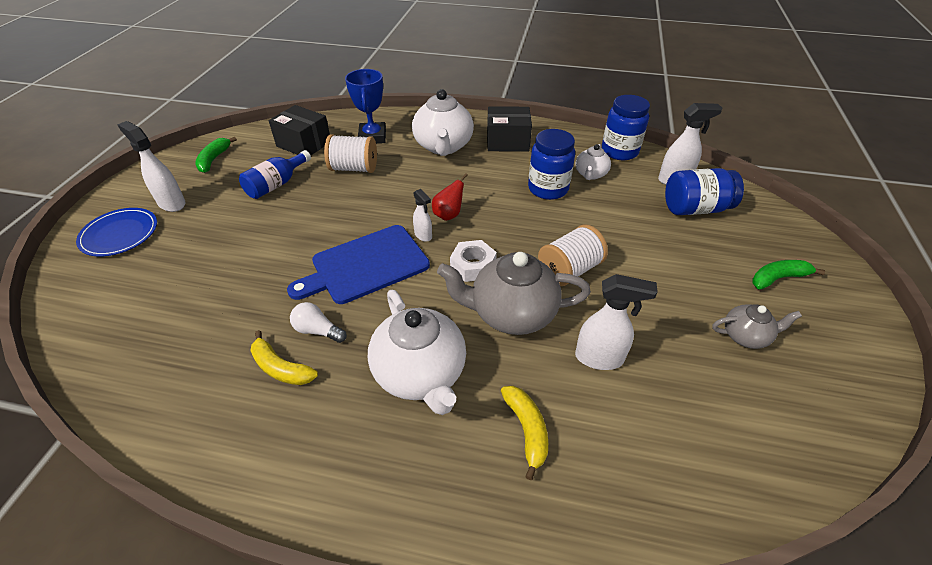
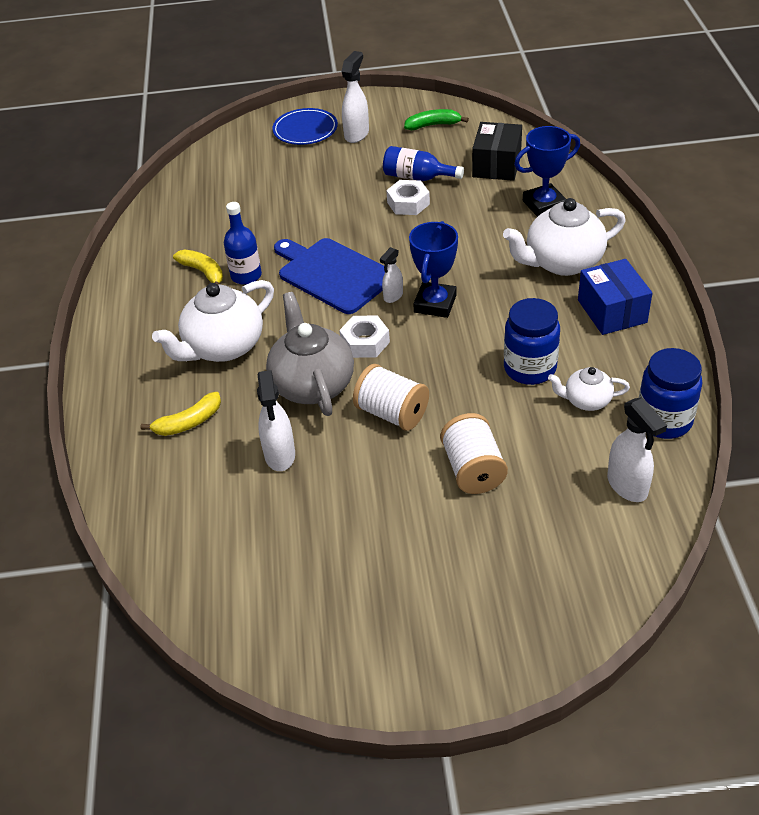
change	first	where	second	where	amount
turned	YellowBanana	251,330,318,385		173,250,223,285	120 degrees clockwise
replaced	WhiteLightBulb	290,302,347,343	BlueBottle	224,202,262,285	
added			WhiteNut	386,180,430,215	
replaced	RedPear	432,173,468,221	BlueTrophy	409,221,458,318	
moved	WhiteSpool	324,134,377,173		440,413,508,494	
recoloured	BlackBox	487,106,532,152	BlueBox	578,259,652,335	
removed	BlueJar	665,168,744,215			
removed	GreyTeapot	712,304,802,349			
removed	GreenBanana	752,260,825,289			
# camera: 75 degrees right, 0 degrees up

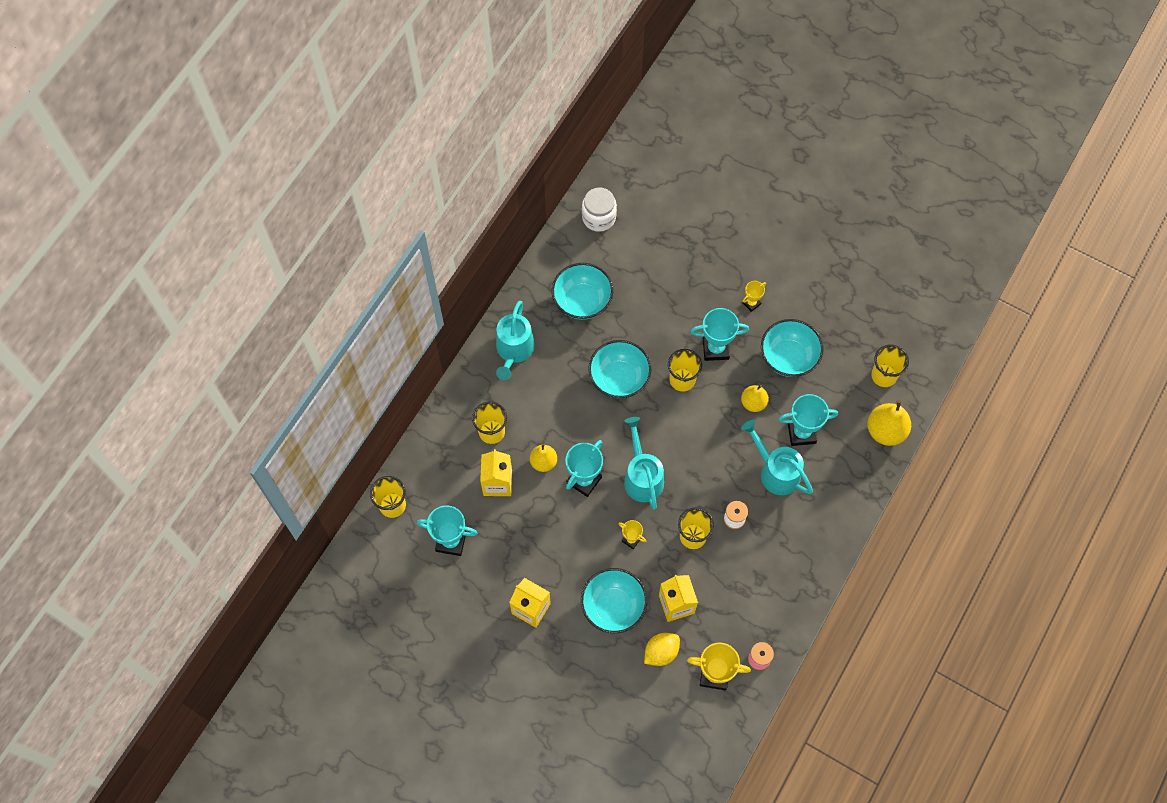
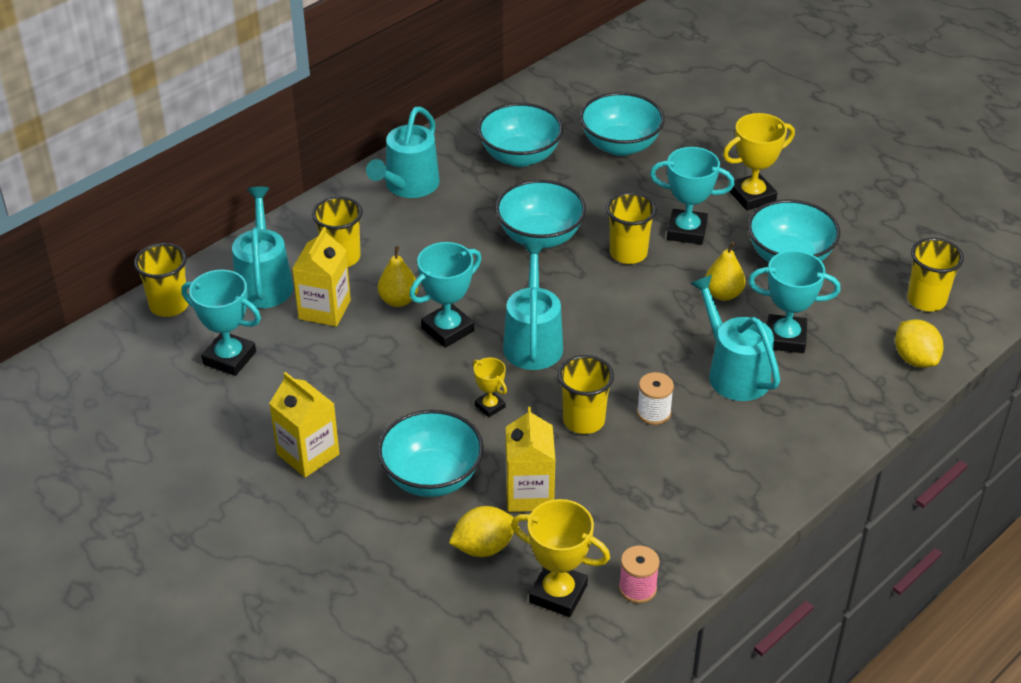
change	first	where	second	where	amount
added			TurquoiseWateringCan	232,186,293,308	
added			TurquoiseBowl	580,92,665,156	
resized	YellowTrophy	742,281,766,312		723,113,795,211	x1.81
replaced	YellowPear	867,400,911,446	YellowLemon	895,319,944,368	
removed	WhiteJar	582,187,617,232			
# camera: 15 degrees right, 25 degrees down

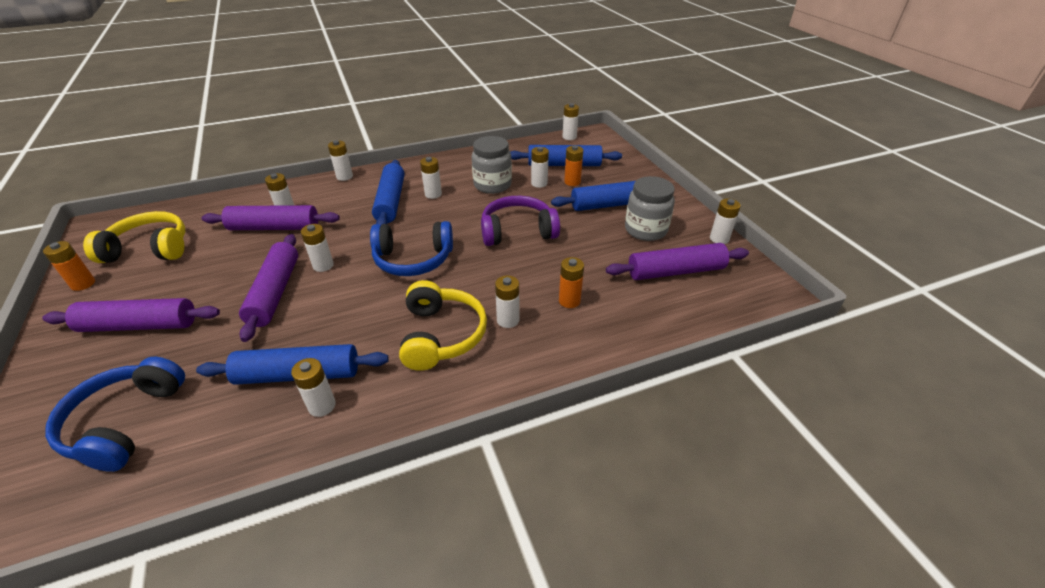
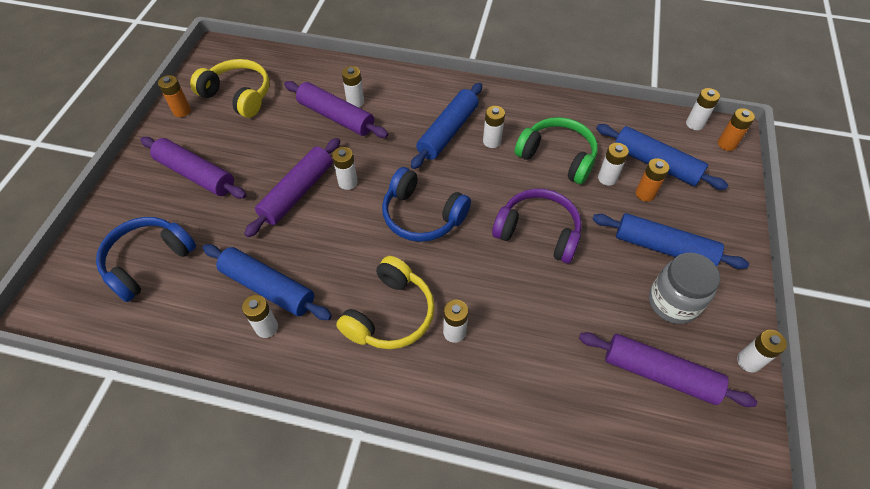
change	first	where	second	where	amount
replaced	GreyJar	472,136,512,194	GreenHeadphones	515,117,598,184	
moved	OrangeBattery	559,257,584,308		718,108,755,151	
removed	WhiteBattery	328,140,353,181			
# camera: 35 degrees right, 15 degrees up

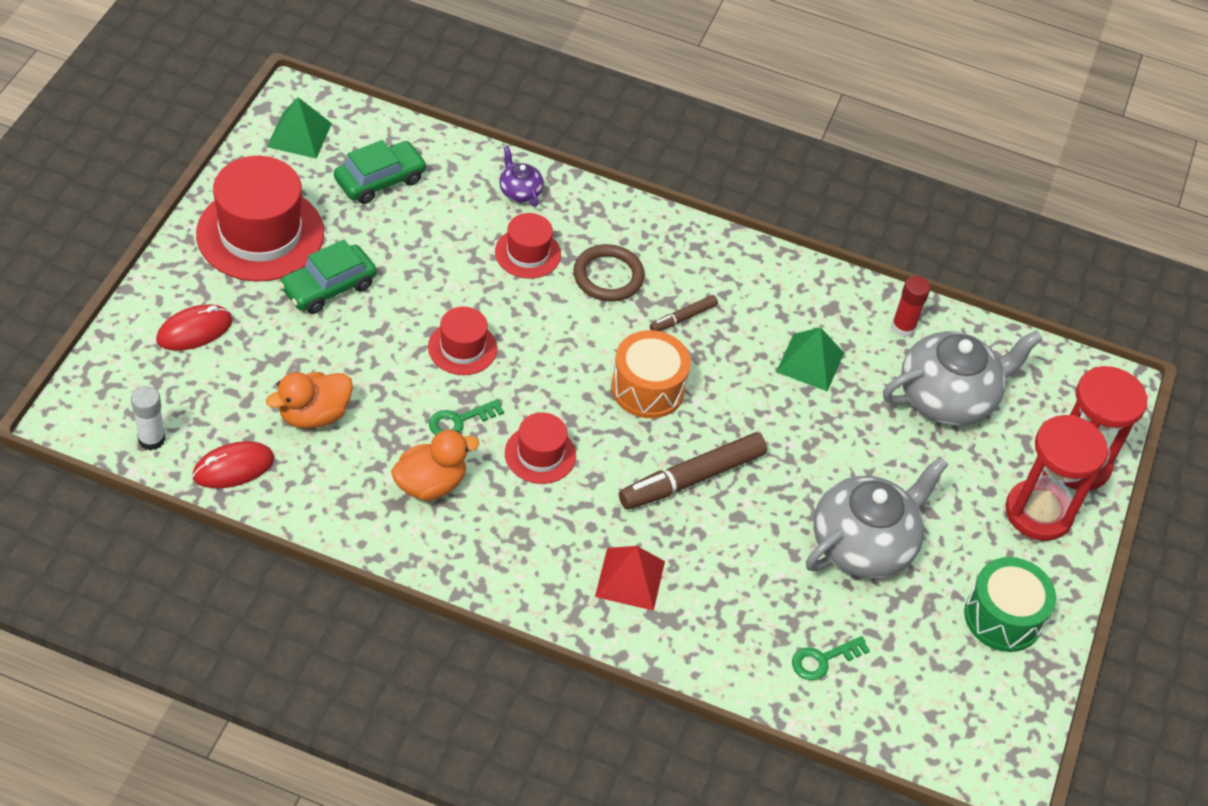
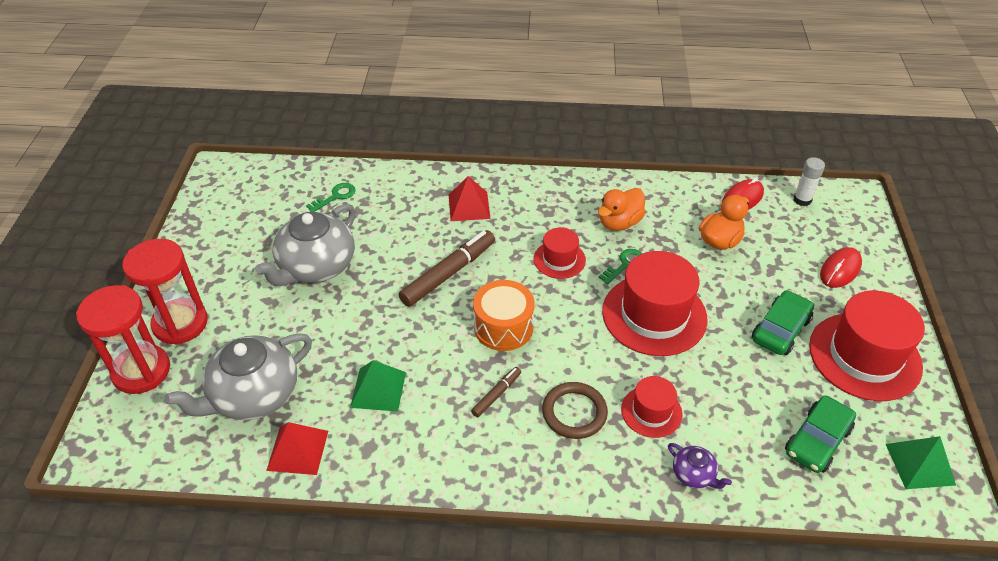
change	first	where	second	where	amount
replaced	RedGlueStick	891,276,930,337	RedPyramid	266,422,328,475	
resized	RedHat	428,307,497,375		602,251,708,356	x1.89
removed	GreenDrum	964,557,1056,652			
# camera: 170 degrees right, 5 degrees down

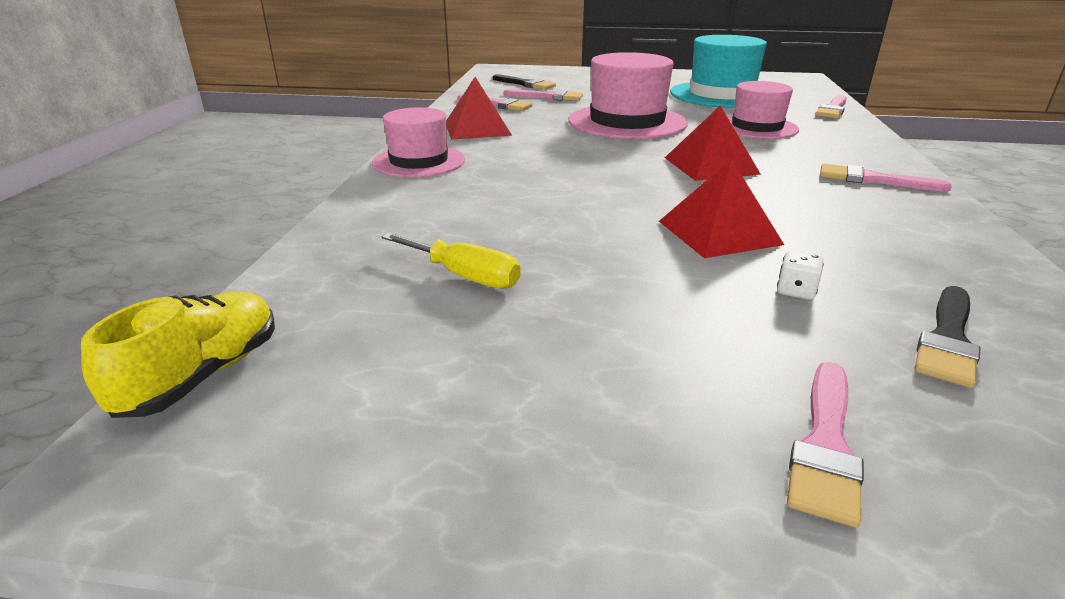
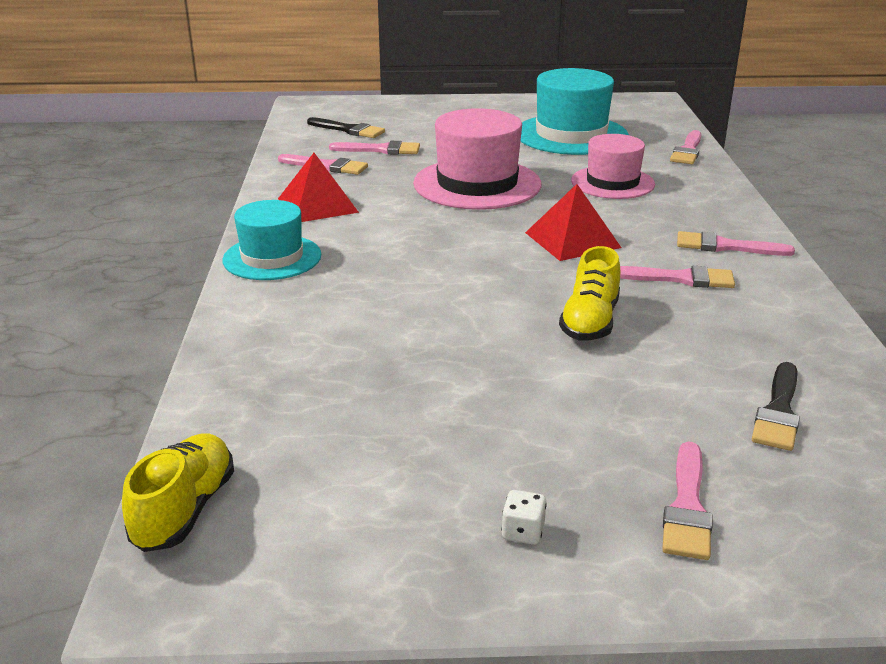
change	first	where	second	where	amount
recoloured	PinkHat	372,107,465,178	TurquoiseHat	223,200,321,280	
moved	WhiteDice	777,251,824,300		502,490,547,545	
replaced	RedPyramid	659,159,784,258	YellowShoe	559,246,620,340	
added			PinkBrush	620,266,735,288	
removed	YellowScrewdriver	382,233,521,289			
# camera: 10 degrees left, 0 degrees up

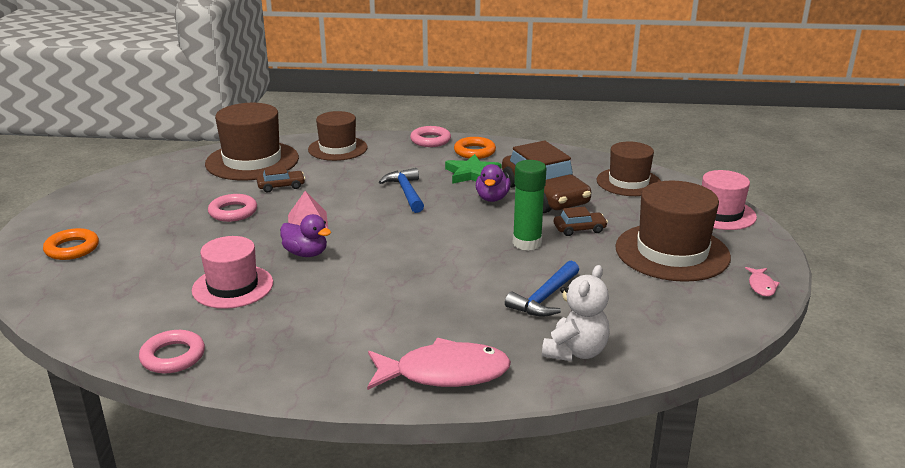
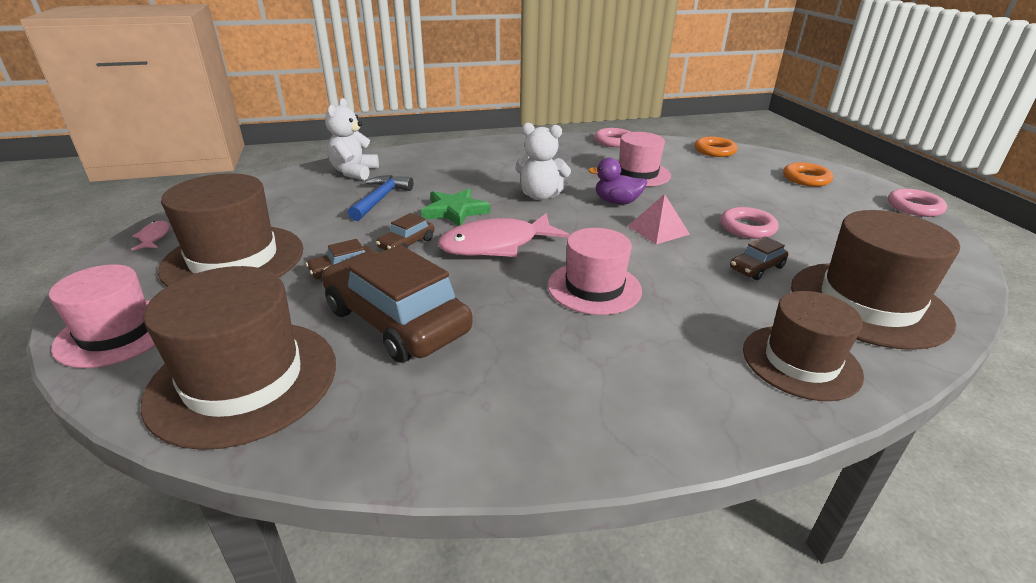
change	first	where	second	where	amount
resized	BrownHat	596,142,661,196		141,266,336,450	x1.51
replaced	GreenGlueStick	513,160,546,251	BrownCar	376,213,435,250	
moved	GreenStar	445,154,501,184		421,188,490,226	
moved	PinkFish	367,338,511,390		438,213,569,257	
added			WhiteTeddyBear	515,123,571,200	
replaced	BlueHammer	379,168,424,213	PinkHat	548,228,642,315	
moved	OrangeRing	454,137,496,159		694,137,738,157	
moved	PinkRing	410,126,451,147		888,189,947,217	
removed	PurpleDuck	476,164,511,202			
# camera: 160 degrees right, 5 degrees up

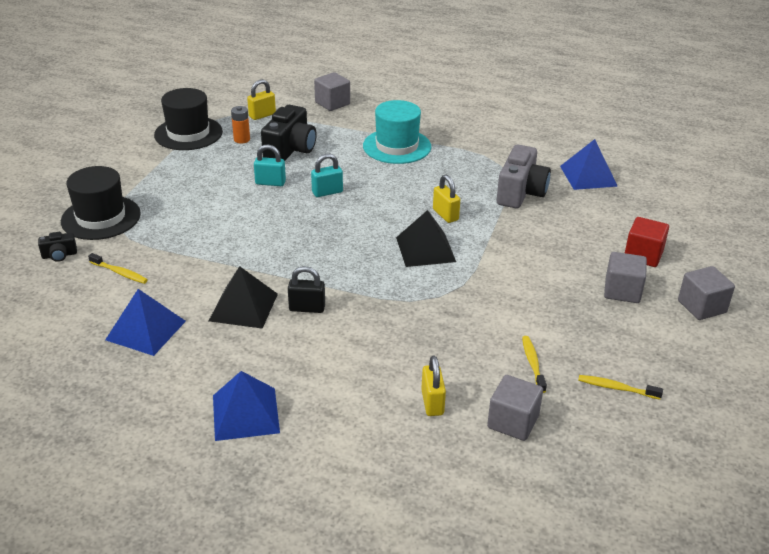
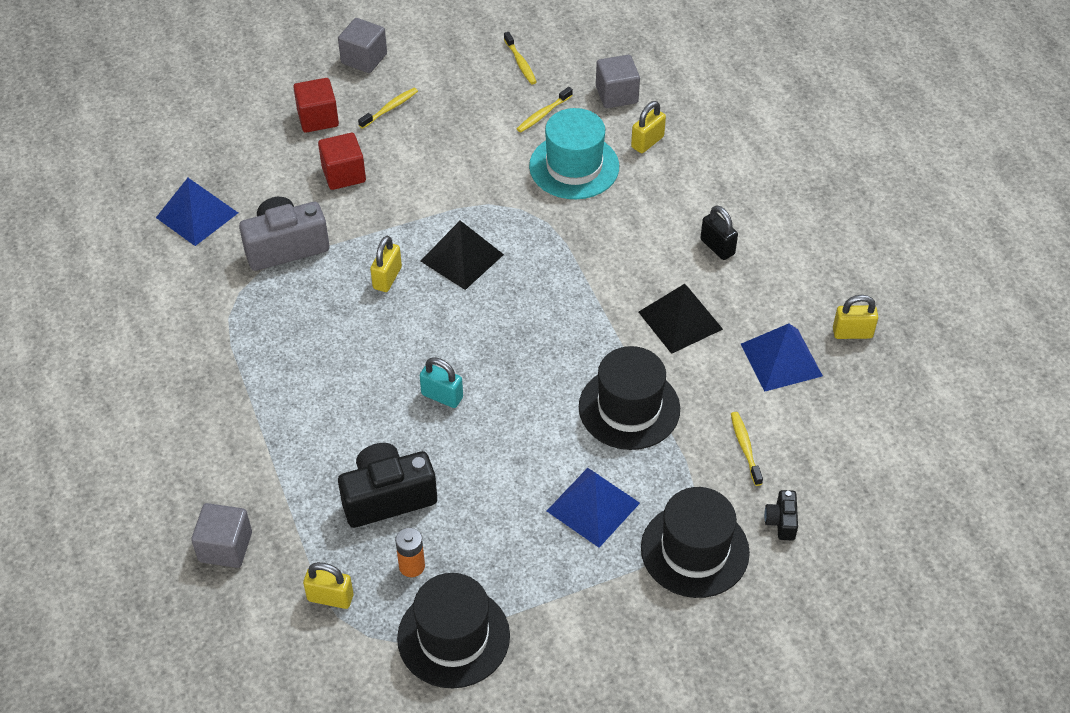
change	first	where	second	where	amount
added			RedCube	318,133,366,190	
replaced	GreyCube	604,252,647,303	YellowToothbrush	358,88,418,129	
moved	TurquoiseHat	363,100,431,164		529,108,619,199	
moved	BluePyramid	213,371,280,441		547,468,640,548	
added			BlackHat	579,346,680,450	
moved	BlackPadlock	288,266,325,313		700,205,738,260	
turned	BlackCamera	38,232,77,262		764,490,798,540	120 degrees counterclockwise
added			YellowPadlock	833,295,878,339	
removed	TurquoisePadlock	254,144,286,186			
# camera: 130 degrees left, 15 degrees up

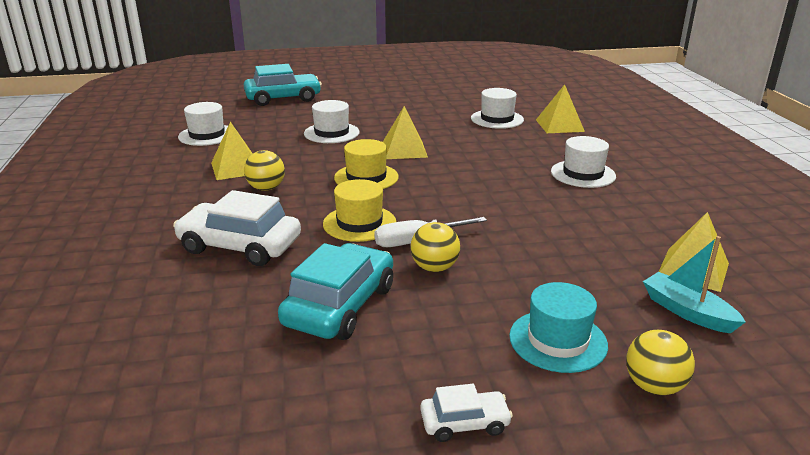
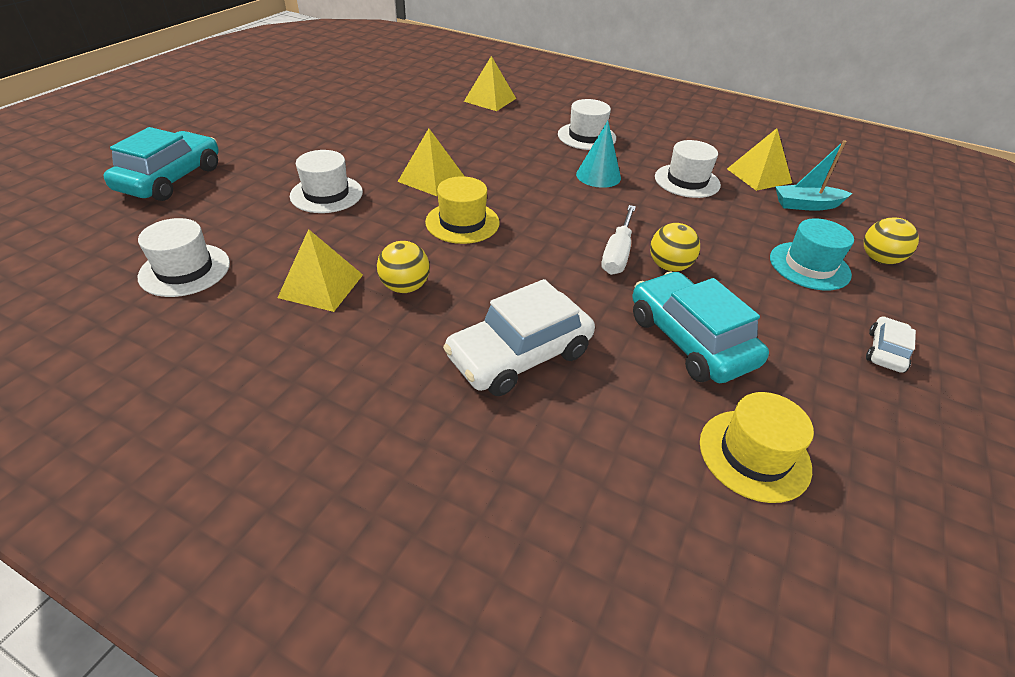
change	first	where	second	where	amount
added			TurquoiseCone	576,121,621,188	
moved	WhiteHat	471,88,524,129		655,140,721,198	
moved	YellowHat	323,179,396,242		700,392,814,503	
# camera: 55 degrees left, 15 degrees up

